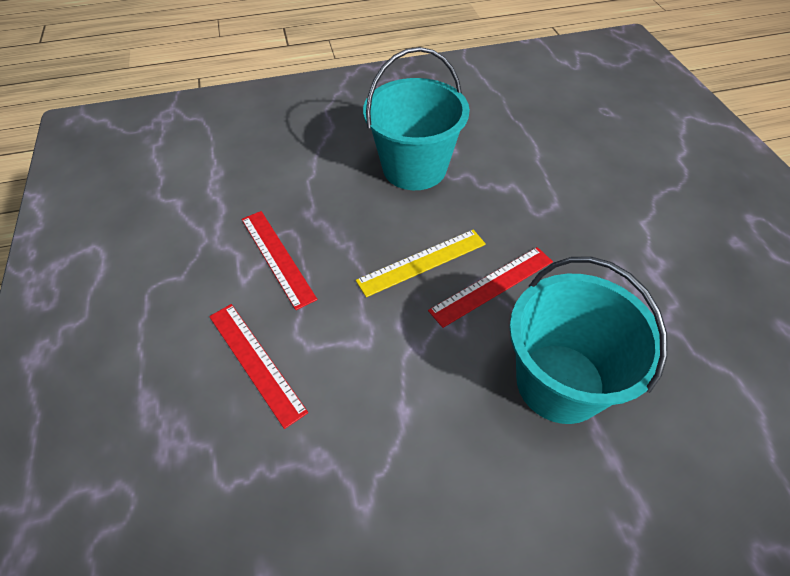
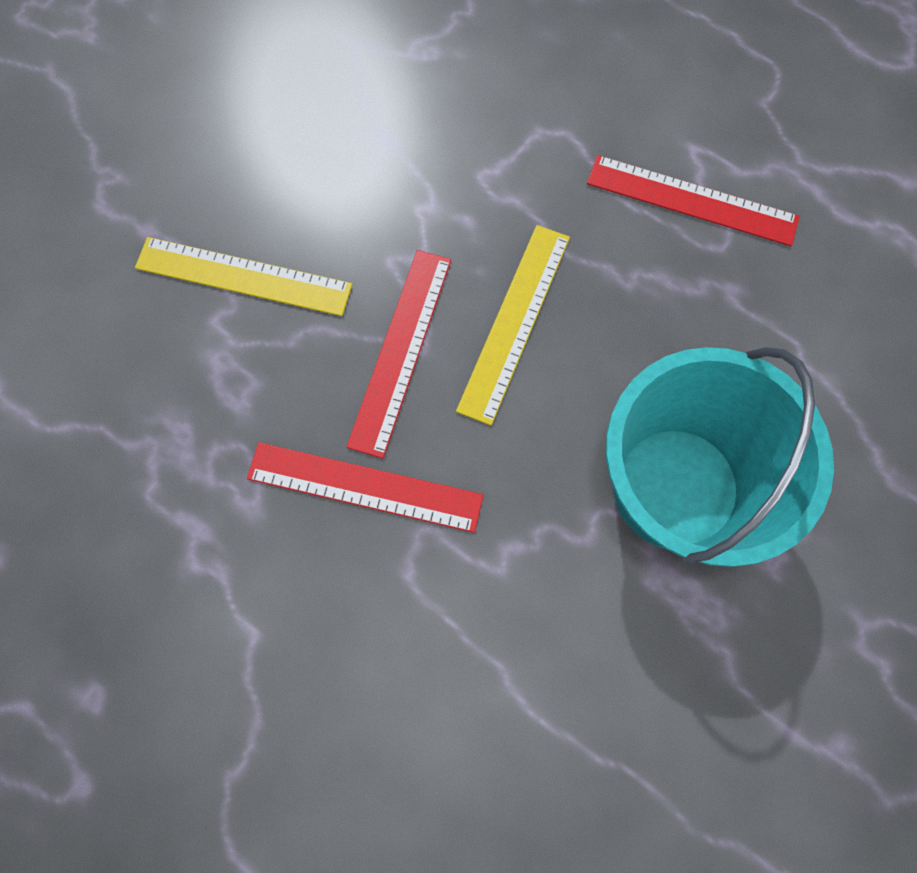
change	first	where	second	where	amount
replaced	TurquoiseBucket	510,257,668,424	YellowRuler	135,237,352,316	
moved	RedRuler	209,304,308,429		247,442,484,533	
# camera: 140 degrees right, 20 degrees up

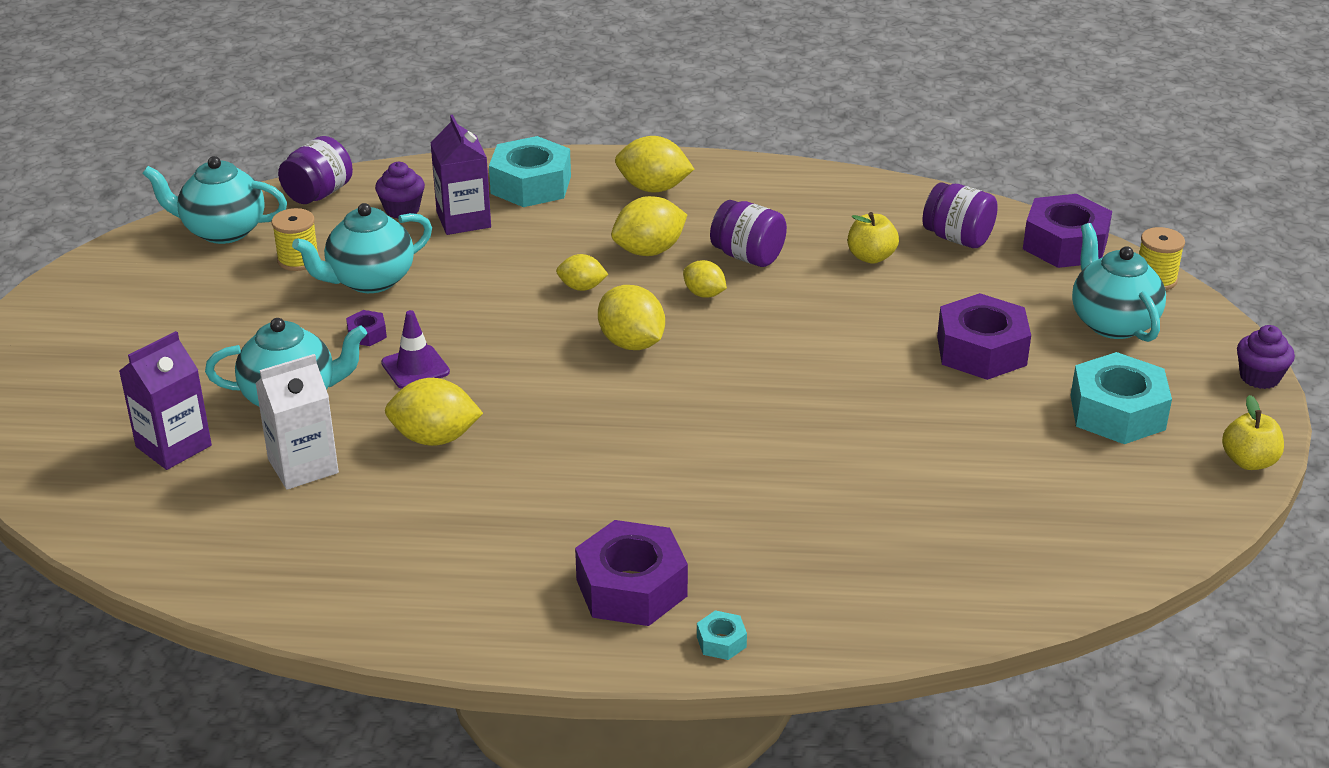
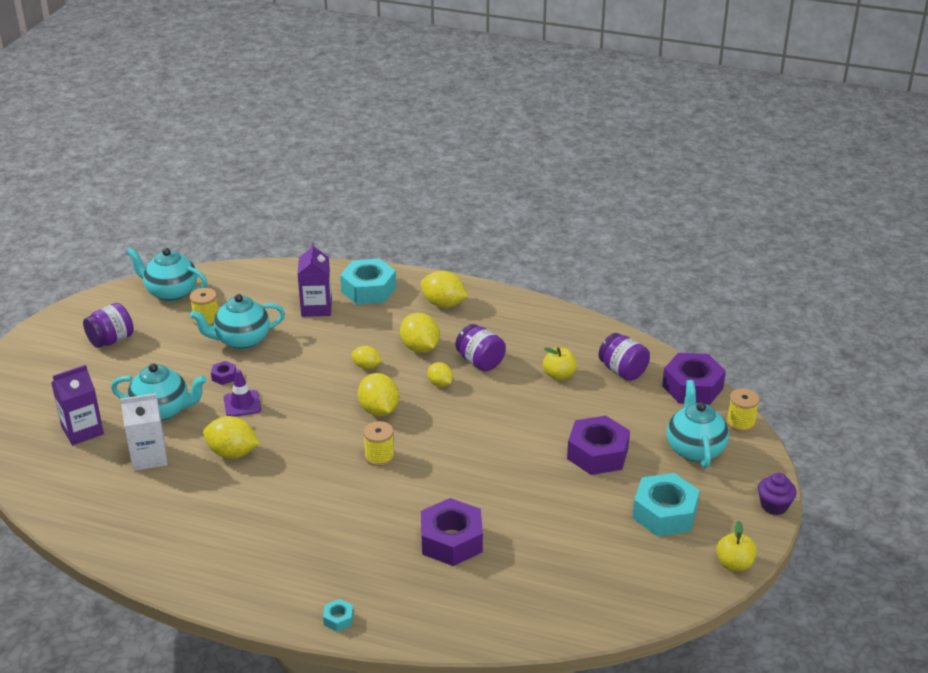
change	first	where	second	where	amount
moved	PurpleJar	278,136,353,204		83,303,134,348	
added			YellowSpool	363,421,394,466	
turned	YellowLemon	611,196,687,256		400,313,440,353	75 degrees clockwise
moved	PurpleNut	575,520,688,626		421,498,483,566	
removed	PurpleCupcake	375,162,425,219			
# camera: 15 degrees right, 0 degrees up

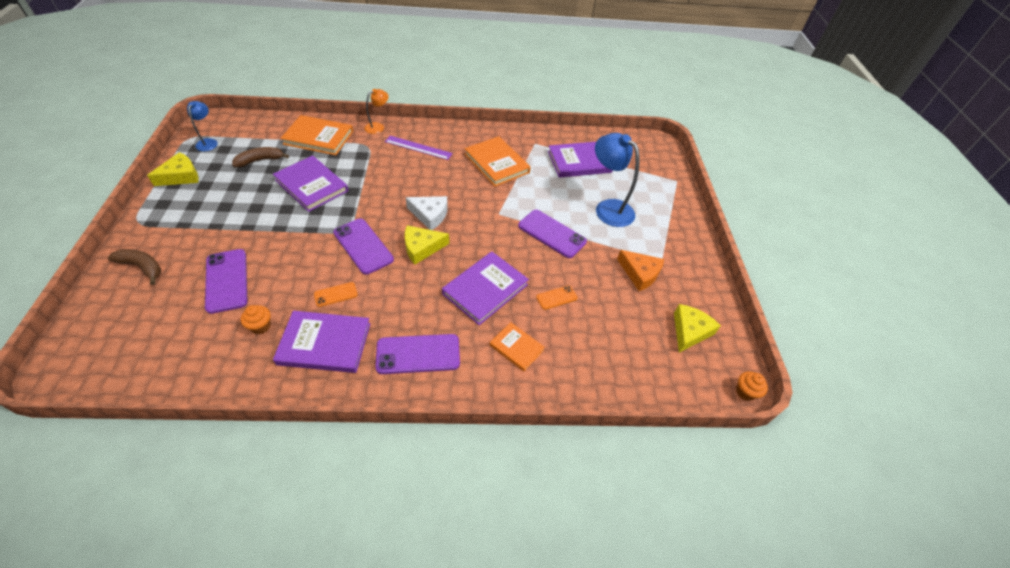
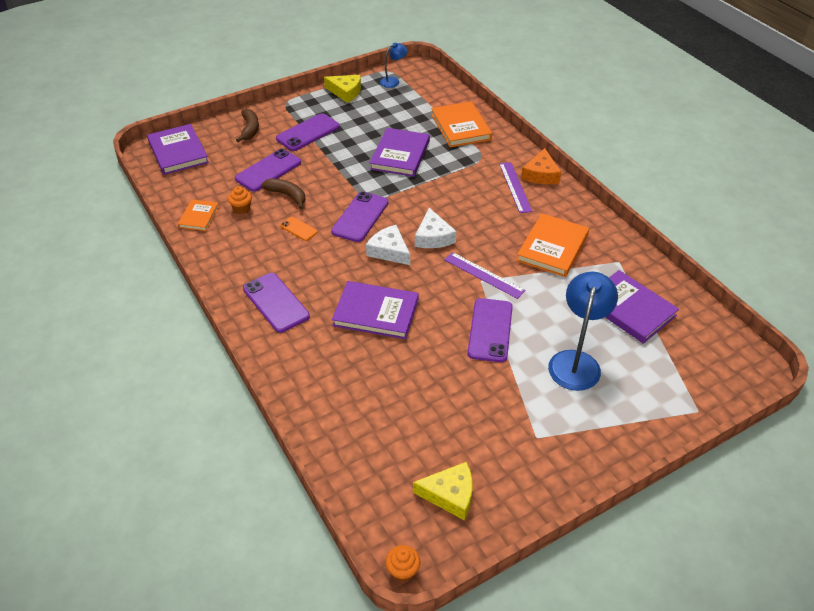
change	first	where	second	where	amount
moved	PurpleBook	273,311,371,373		147,124,209,175	
moved	OrangeBook	490,322,545,371		178,199,219,231	
moved	BrownBanana	232,147,289,167		261,178,305,209	
added			PurplePhone	276,113,340,151	
recoloured	YellowCheese	405,225,449,265	WhiteCheese	366,225,410,265	
added			PurpleRuler	444,252,526,299	
moved	OrangeCheese	617,250,664,291		521,148,561,184	
removed	OrangeLamp	365,89,389,134			
removed	OrangePhone	536,285,578,310			
# camera: 65 degrees right, 5 degrees down

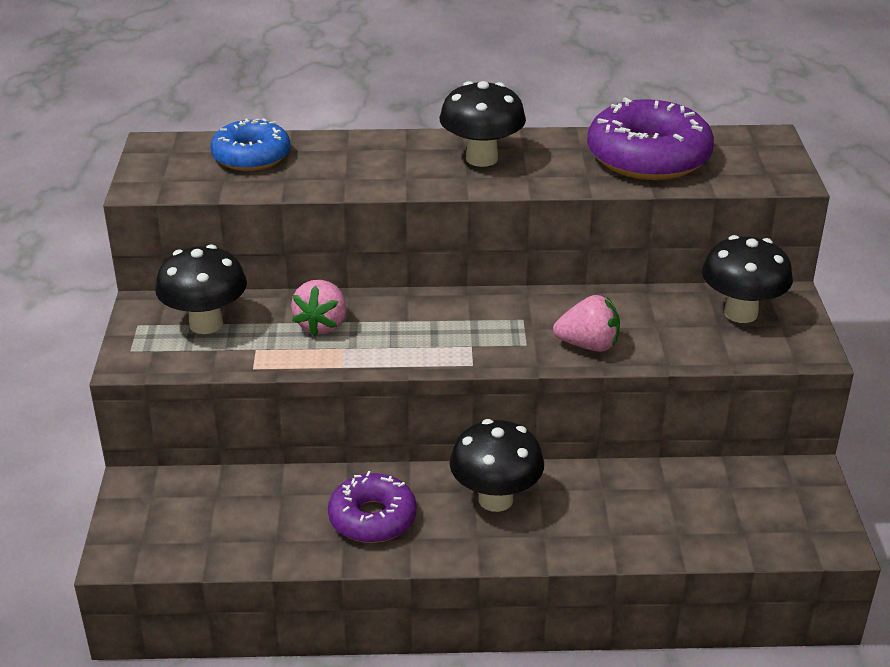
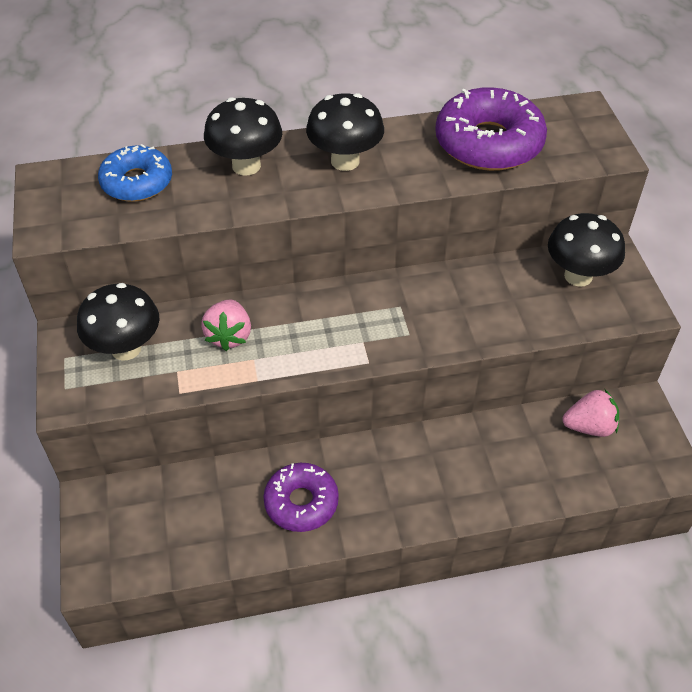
change	first	where	second	where	amount
moved	BlackMushroom	450,419,544,512		204,97,282,176	
moved	PinkStrawberry	553,295,620,352		562,389,619,437	
# camera: 10 degrees left, 15 degrees up

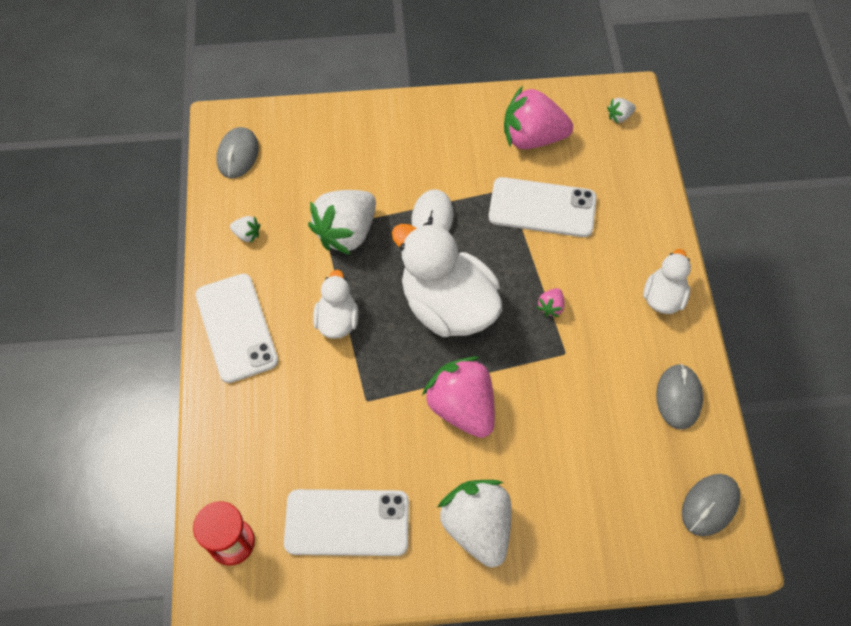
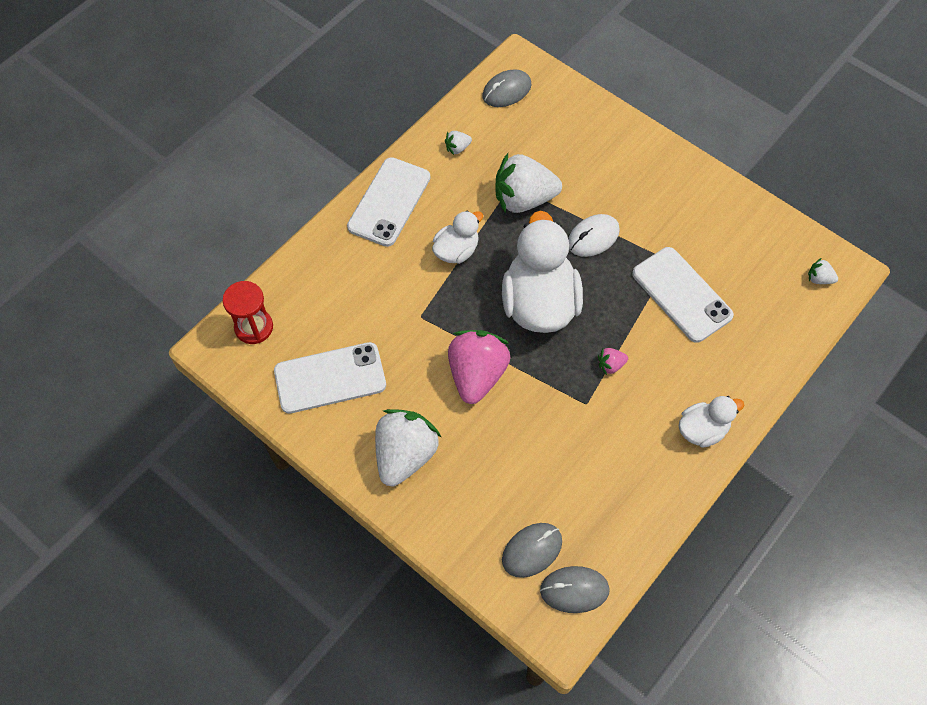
change	first	where	second	where	amount
turned	WhitePhone	284,489,409,556		274,342,386,414	60 degrees counterclockwise
turned	WhiteStrawberry	230,216,260,243		445,131,472,155	90 degrees clockwise
moved	GreyMouse	656,364,703,429		502,523,562,578	
removed	PinkStrawberry	504,86,573,149			
# camera: 45 degrees right, 0 degrees up

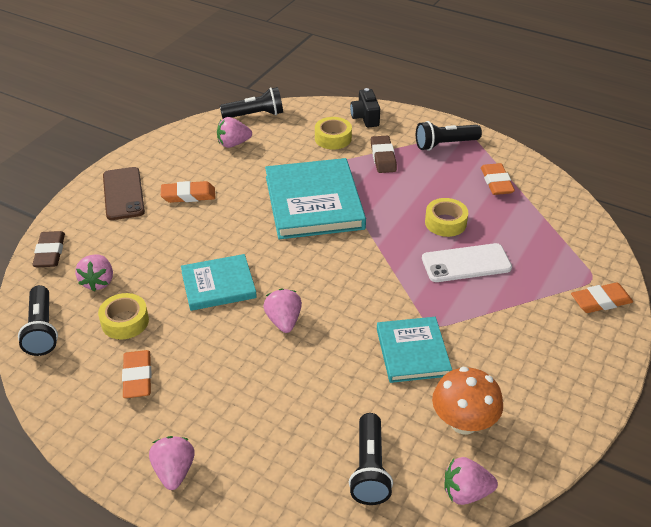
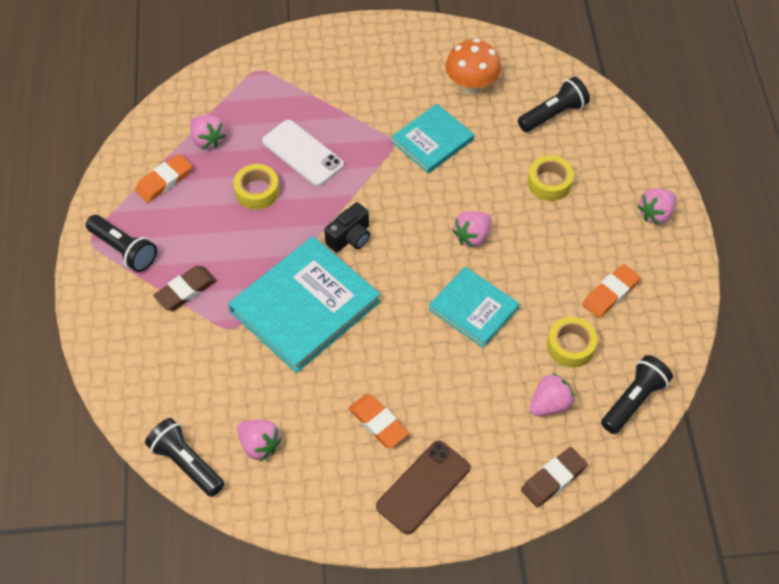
change	first	where	second	where	amount
moved	PinkStrawberry	444,457,498,505		190,115,226,149	
moved	BlackCamera	350,88,380,127		324,202,370,252	
moved	YellowTape	315,117,352,150		528,156,574,201	
removed	OrangeEraser	571,283,633,313			
# camera: 125 degrees left, 15 degrees up

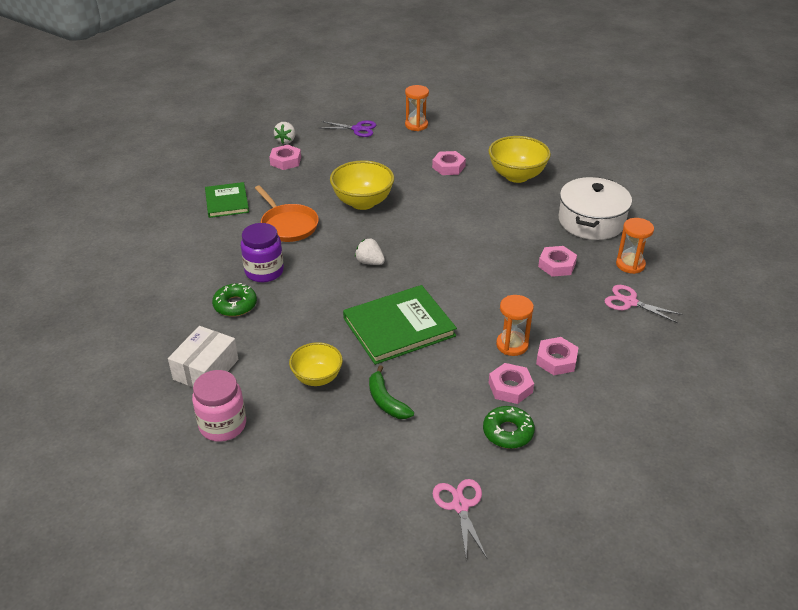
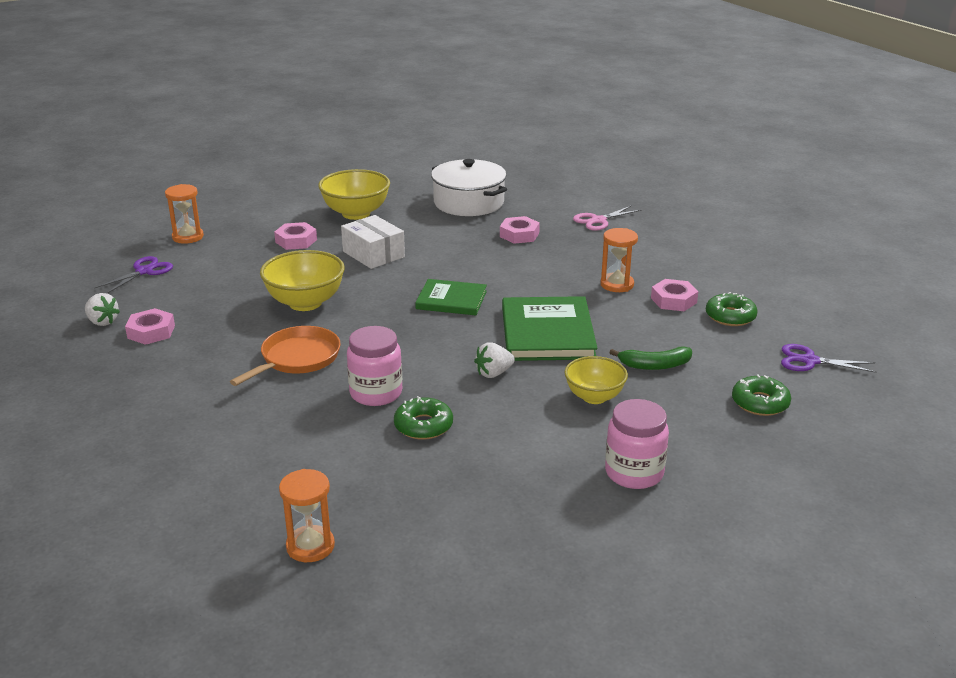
change	first	where	second	where	amount
turned	OrangePan	255,185,319,242		230,326,341,386	45 degrees counterclockwise
moved	OrangeHourglass	616,218,654,274		279,469,335,562	
moved	WhiteBox	168,326,238,387		341,215,405,269	
recoloured	PurpleJar	241,223,284,282	PinkJar	347,326,402,406	
moved	GreenBook	205,182,249,218		415,279,487,315	
moved	WhiteStrawberry	355,238,385,265		474,342,515,378	
added			GreenDonut	732,375,791,416	
recoloured	PinkScissors	433,479,487,561	PurpleScissors	781,344,877,373	
removed	PinkNut	536,337,579,375			
# camera: 65 degrees left, 10 degrees down

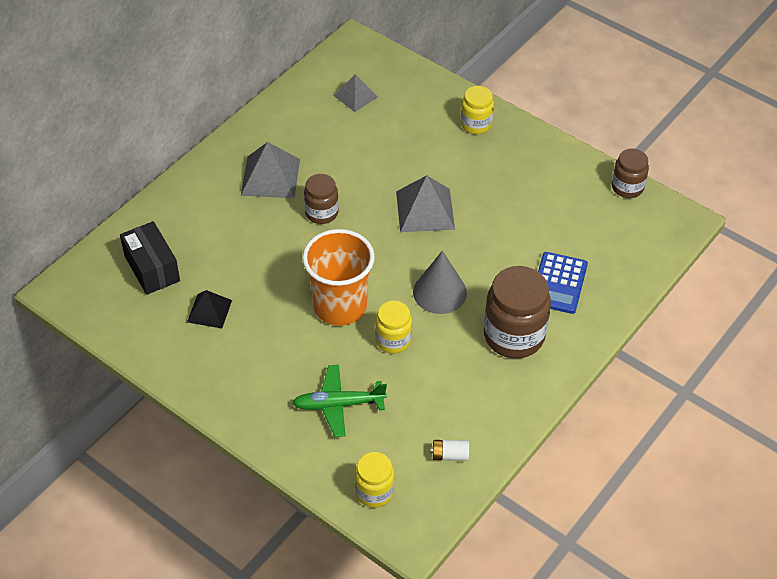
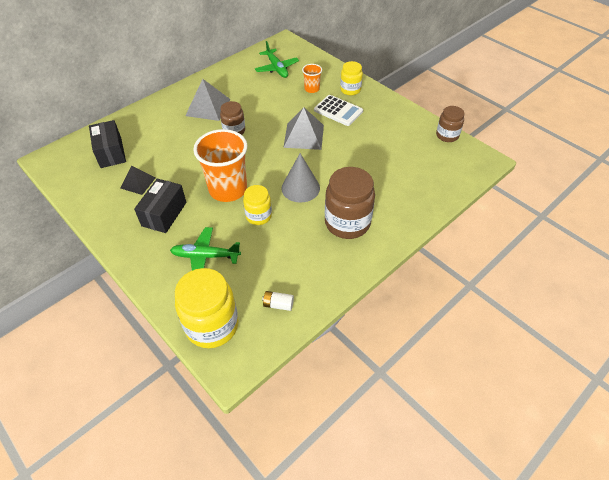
change	first	where	second	where	amount
added			BlackBox	134,178,186,233	
resized	YellowJar	355,452,395,508		175,268,238,348	x1.73
replaced	GreyPyramid	333,74,378,112	GreenPlane	255,41,299,78	
added			OrangeCup	302,64,322,93	
added			WhiteCalculator	314,95,363,126	
removed	BlueCalculator	538,252,588,314			
# camera: 10 degrees right, 0 degrees up

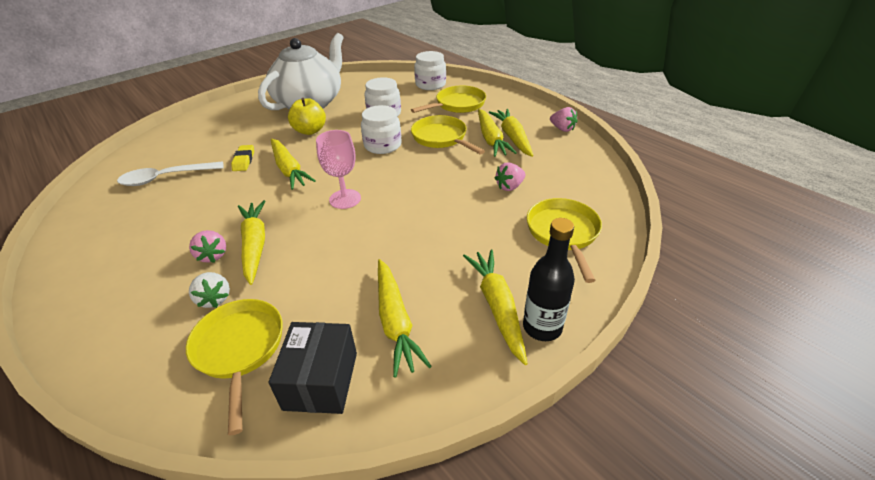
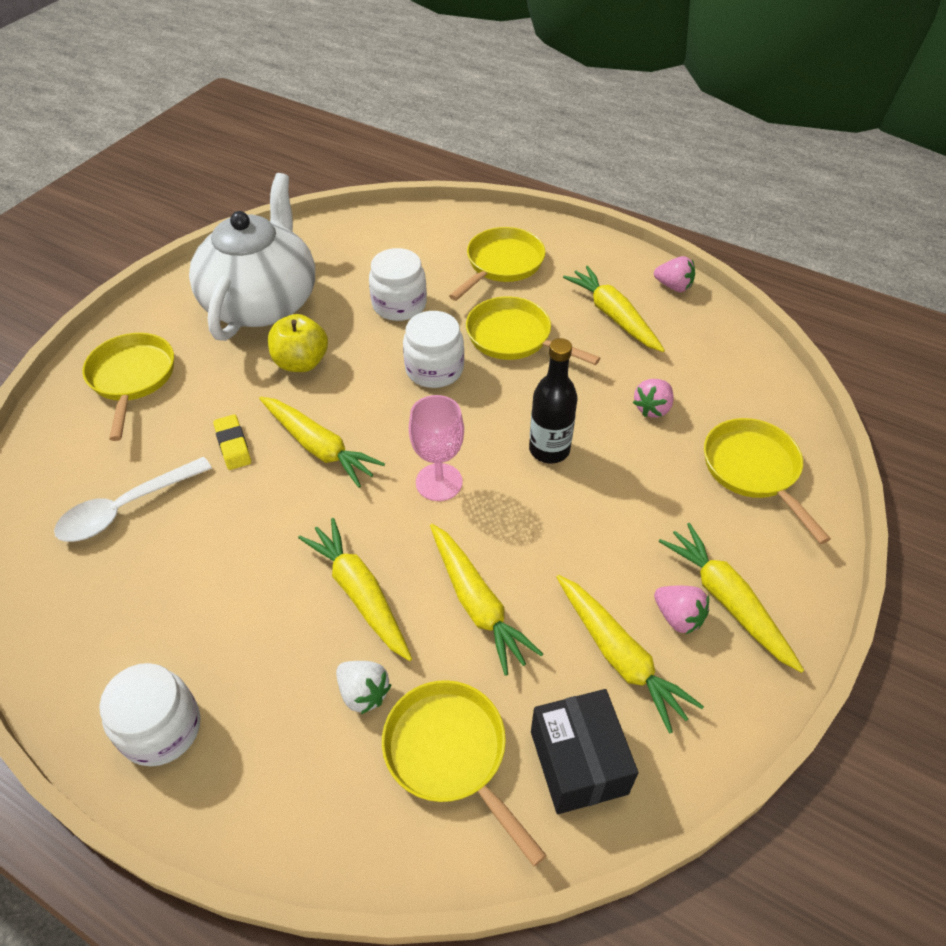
change	first	where	second	where	amount
added			YellowPan	82,333,174,441	
moved	WhiteJar	414,51,446,90		99,663,200,766	
moved	YellowCarrot	478,109,517,157		430,524,543,676	
moved	BlackBottle	523,218,575,341		529,338,578,463	
moved	PinkStrawberry	189,230,226,263		654,586,709,634	
# camera: 20 degrees left, 10 degrees up

